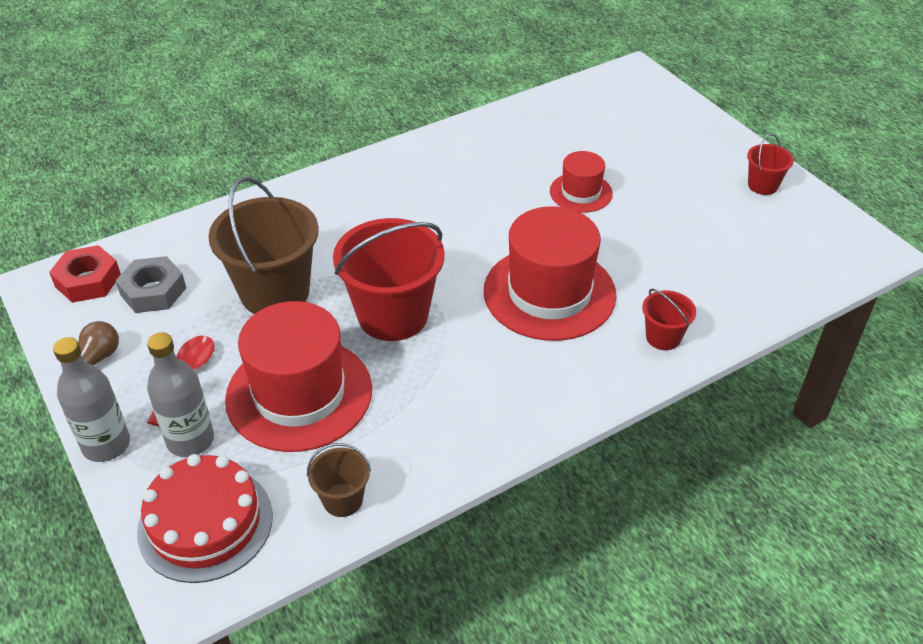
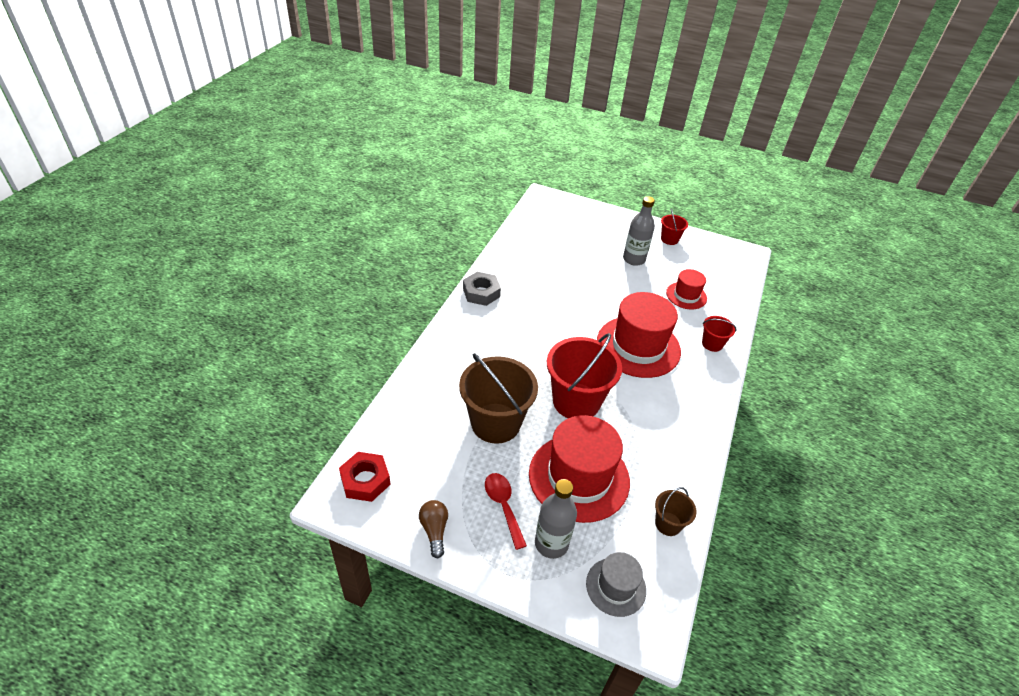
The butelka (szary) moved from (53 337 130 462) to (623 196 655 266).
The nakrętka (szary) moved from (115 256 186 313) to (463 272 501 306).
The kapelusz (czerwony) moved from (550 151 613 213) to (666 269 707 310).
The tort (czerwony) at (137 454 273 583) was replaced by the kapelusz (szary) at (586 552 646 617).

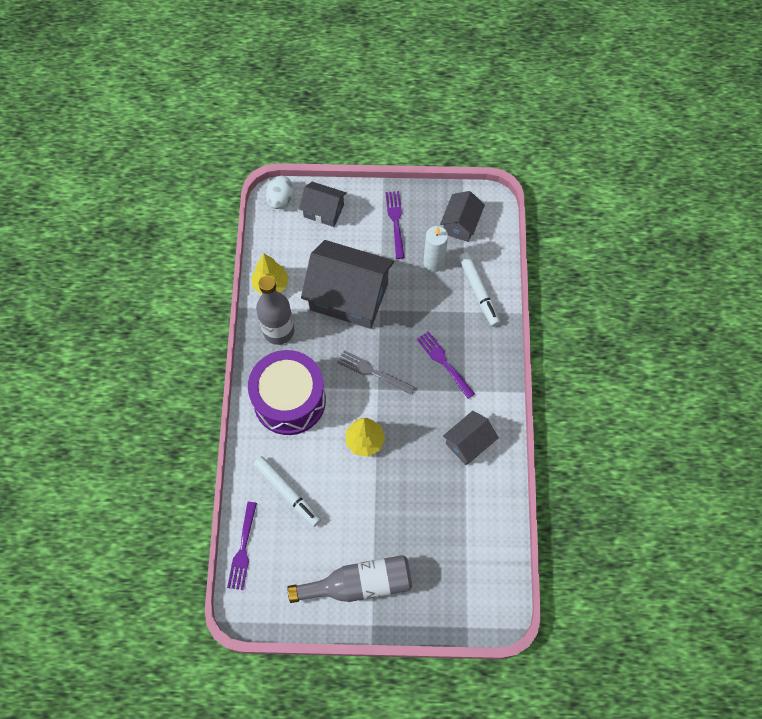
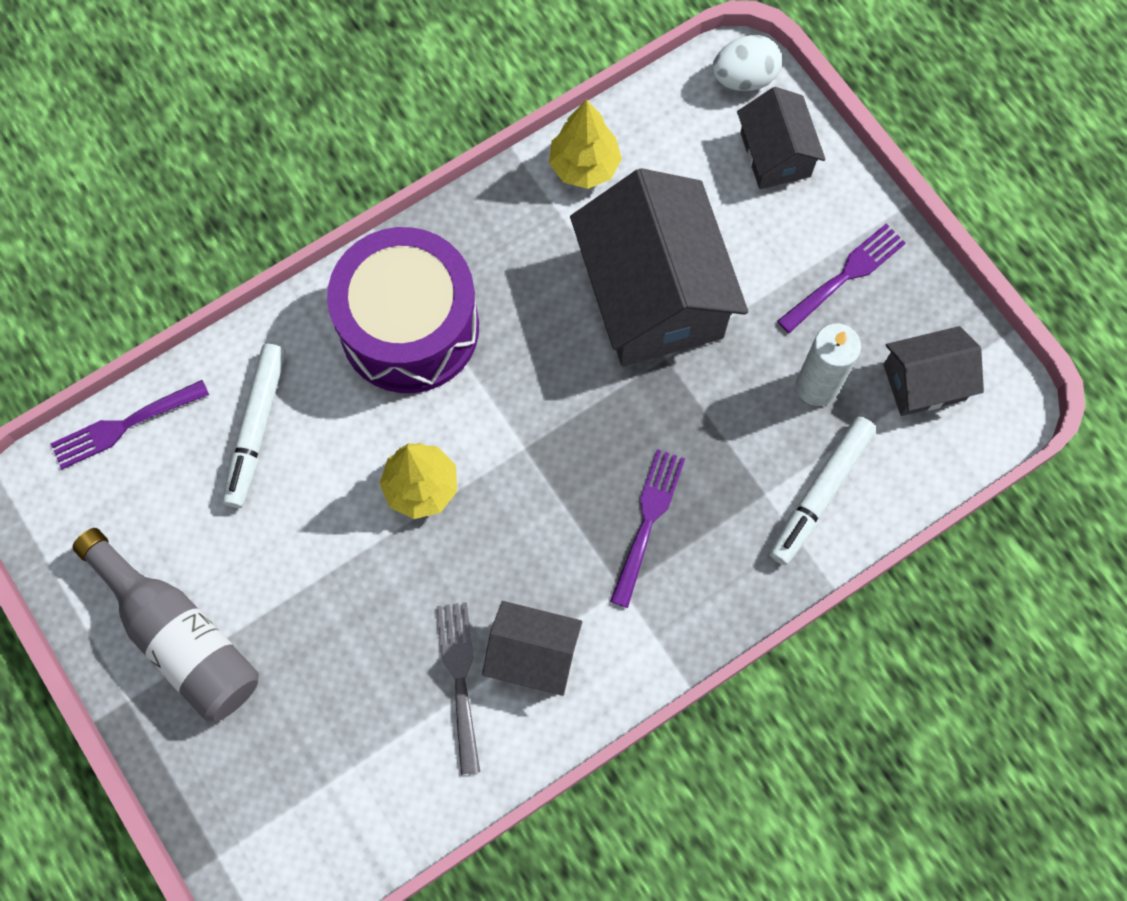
The butelka (szary) at (256 276 294 345) disappeared.
The widelec (szary) moved from (337 350 415 395) to (436 602 480 775).

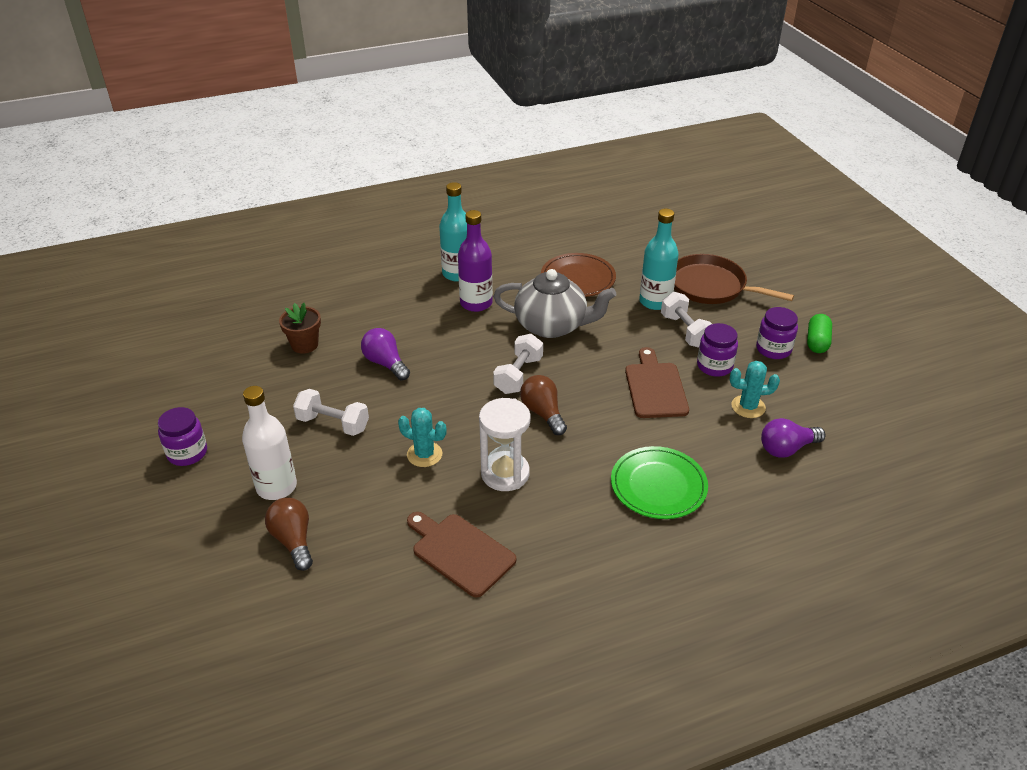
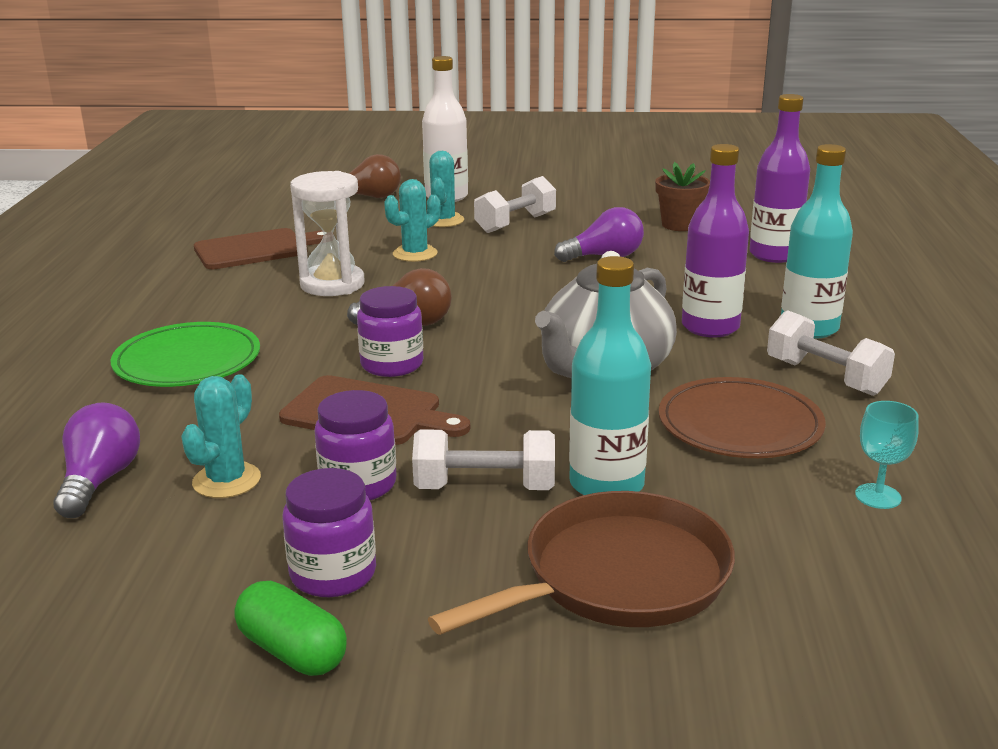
The kaktus (turkusowy) at (429 151 464 227) appeared.
The butelka (fioletowy) at (749 94 810 263) appeared.
The kielich (turkusowy) at (855 401 919 509) appeared.
The słoik (fioletowy) moved from (158 407 207 466) to (357 286 423 377).
The hantel (biały) moved from (493 334 543 394) to (767 310 895 396).

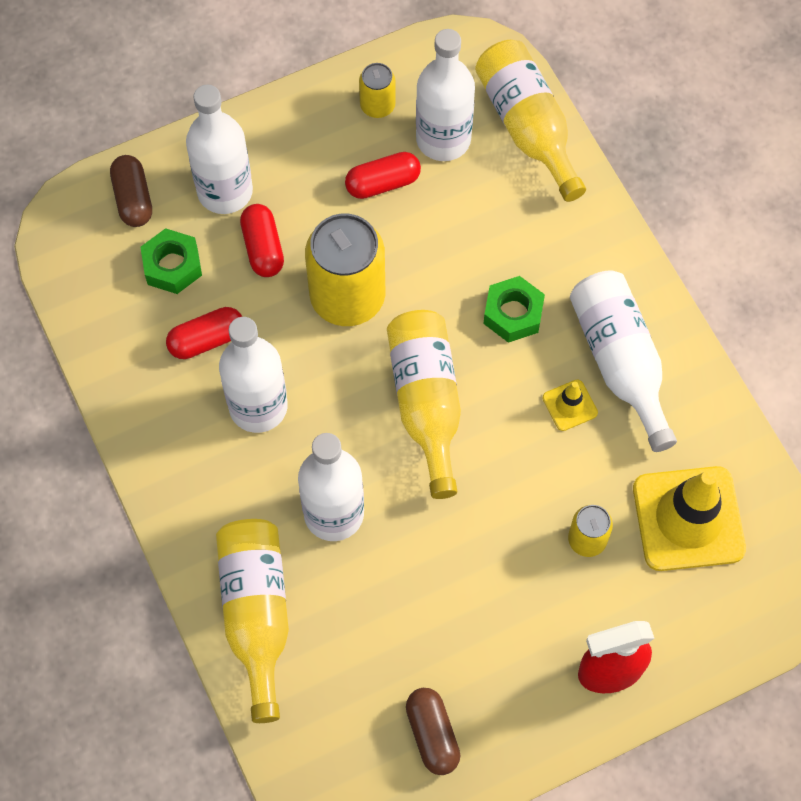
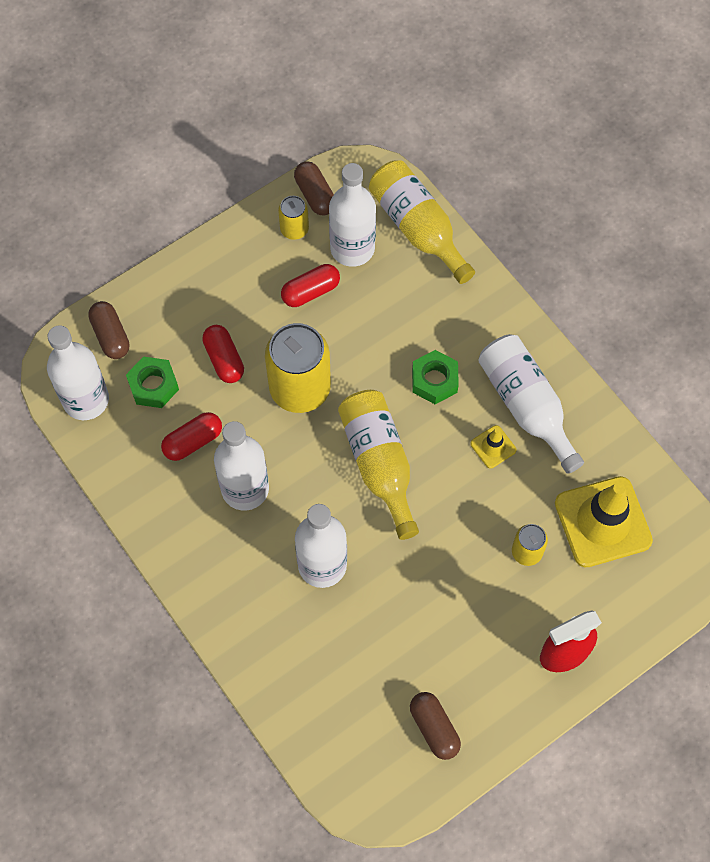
The butelka (żółty) at (216 519 289 723) disappeared.
The kapsułka (brązowy) at (294 161 334 216) appeared.
The butelka (biały) moved from (186 84 253 214) to (47 325 109 420).

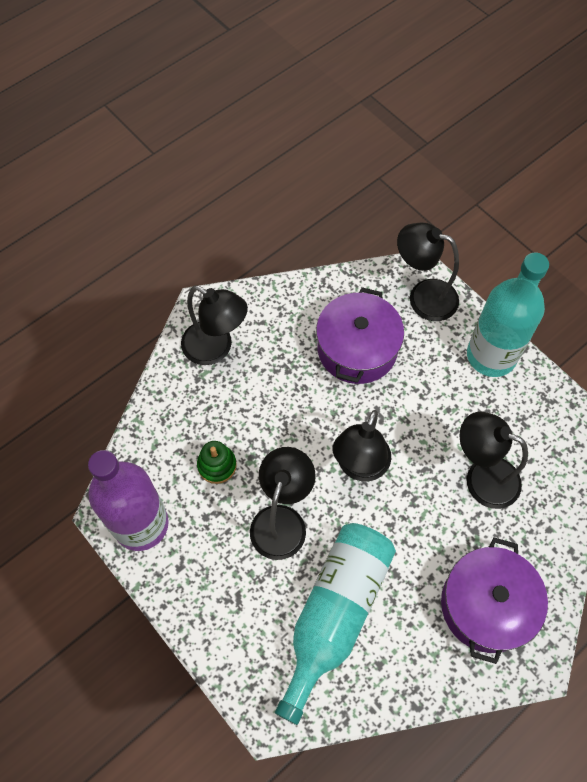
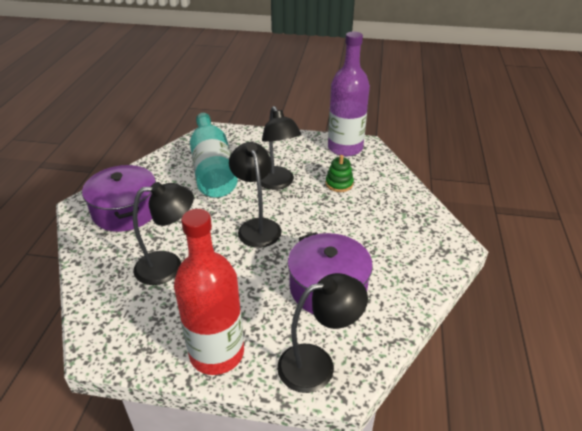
The lampka (czarny) at (181 285 248 365) disappeared.
The butelka (turkusowy) at (467 253 549 377) became the butelka (czerwony) at (174 209 244 375).

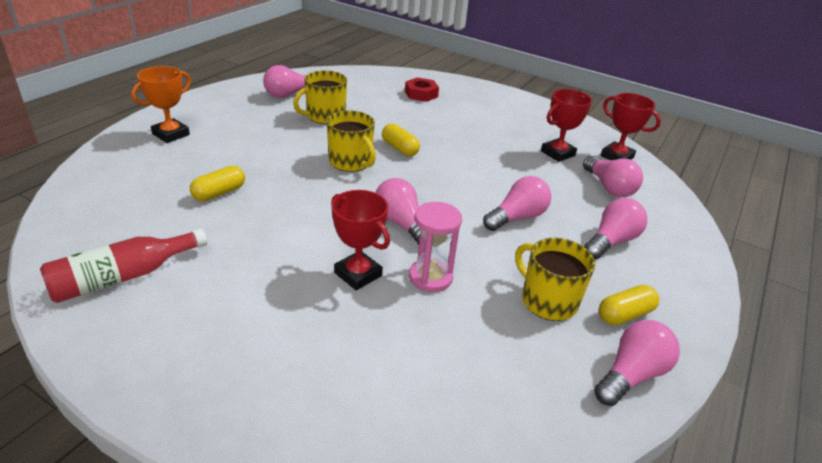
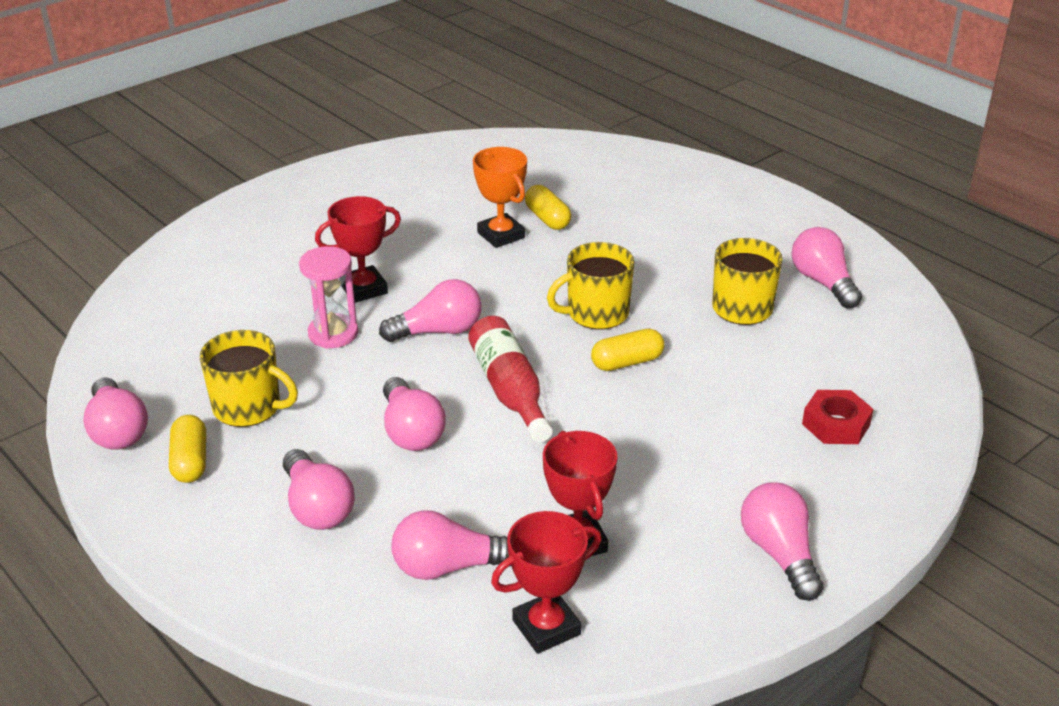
The żarówka (różowy) at (741 482 824 601) appeared.
The butelka (czerwony) moved from (40 228 207 303) to (468 316 553 442).
The puchar (pomarańczowy) moved from (131 66 191 143) to (473 147 527 248).
The kubek (żółty) at (515 238 595 321) turned 45 degrees clockwise.

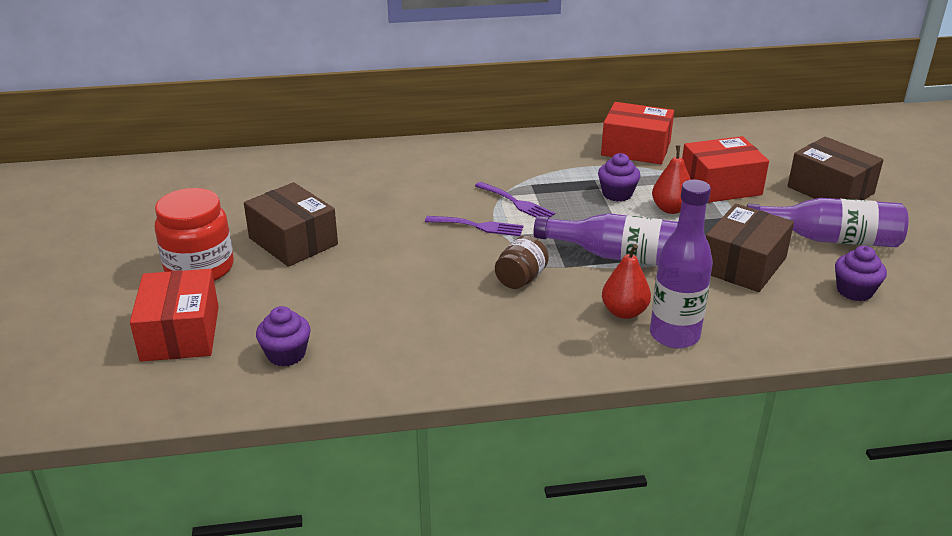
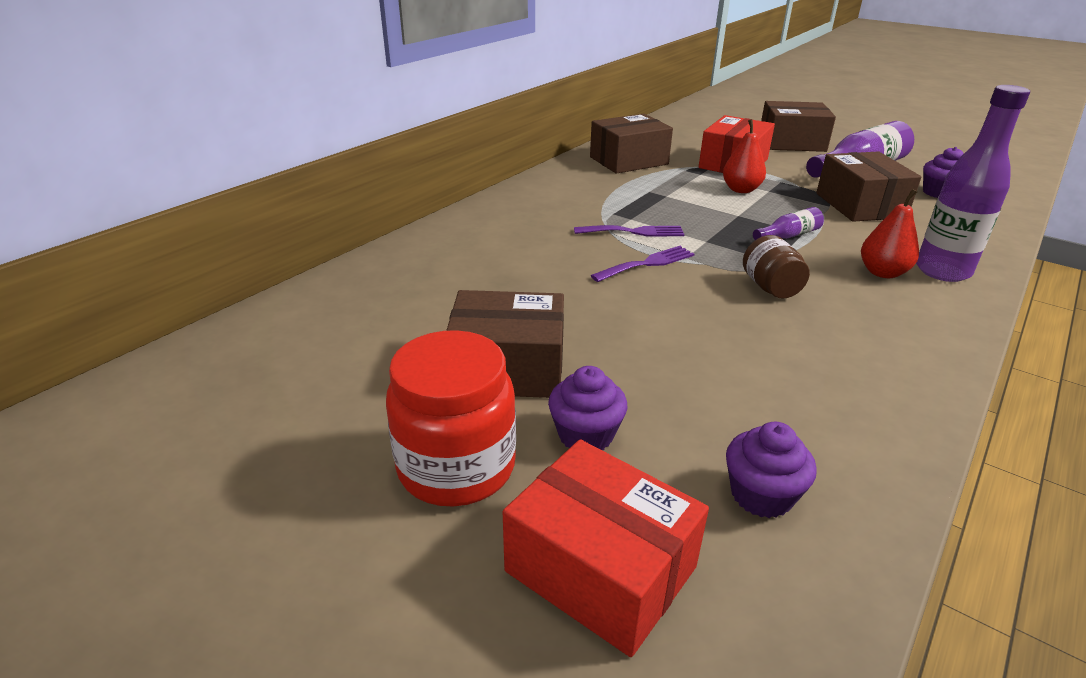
The muffinka (fioletowy) moved from (598 153 640 202) to (548 366 627 450).
The pudełko (czerwony) at (601 102 674 164) became the pudełko (brązowy) at (590 114 673 174).
The butelka (fioletowy) at (534 213 678 266) changed to 0.49 times the size.

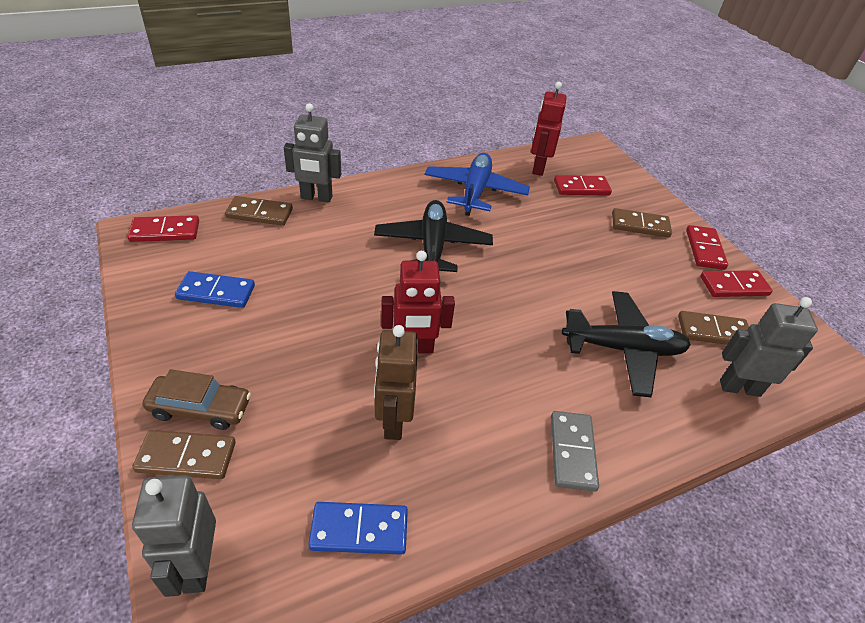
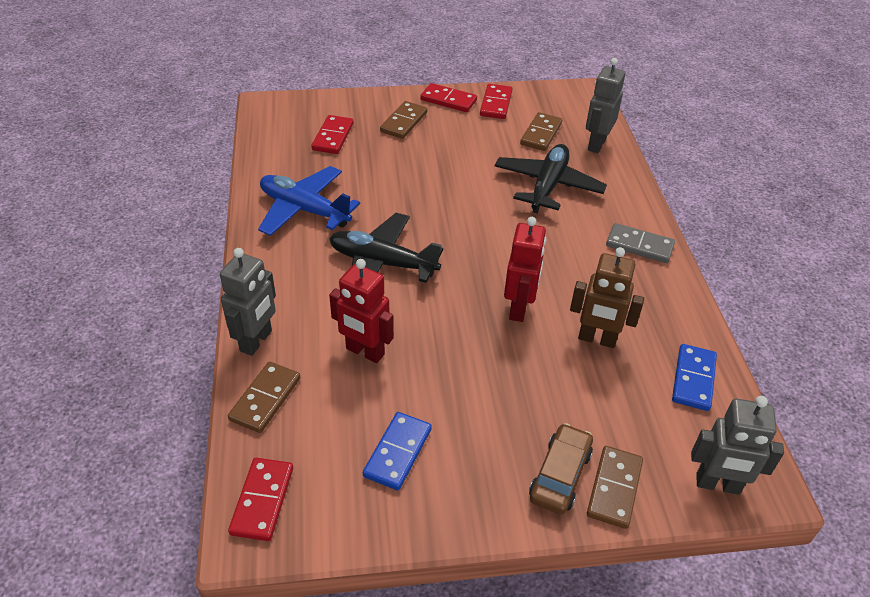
The robot (czerwony) moved from (531 82 567 176) to (329 259 394 363).

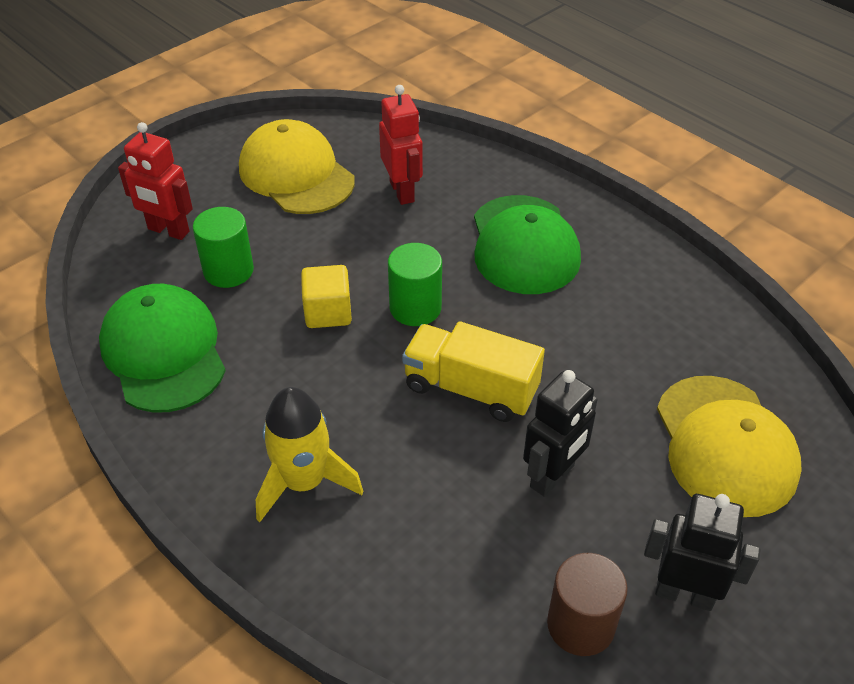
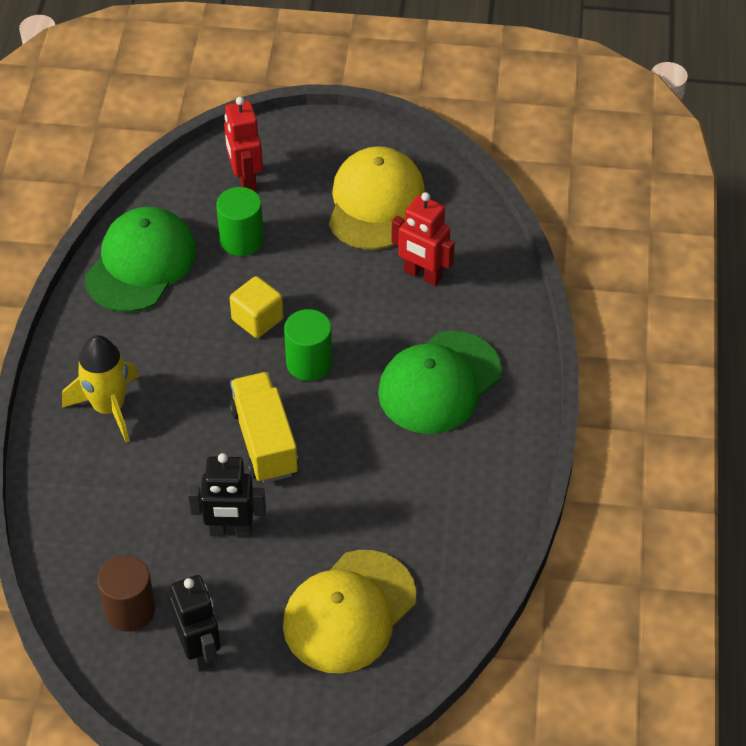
The robot (czerwony) at (379 85 423 205) turned 90 degrees clockwise.

